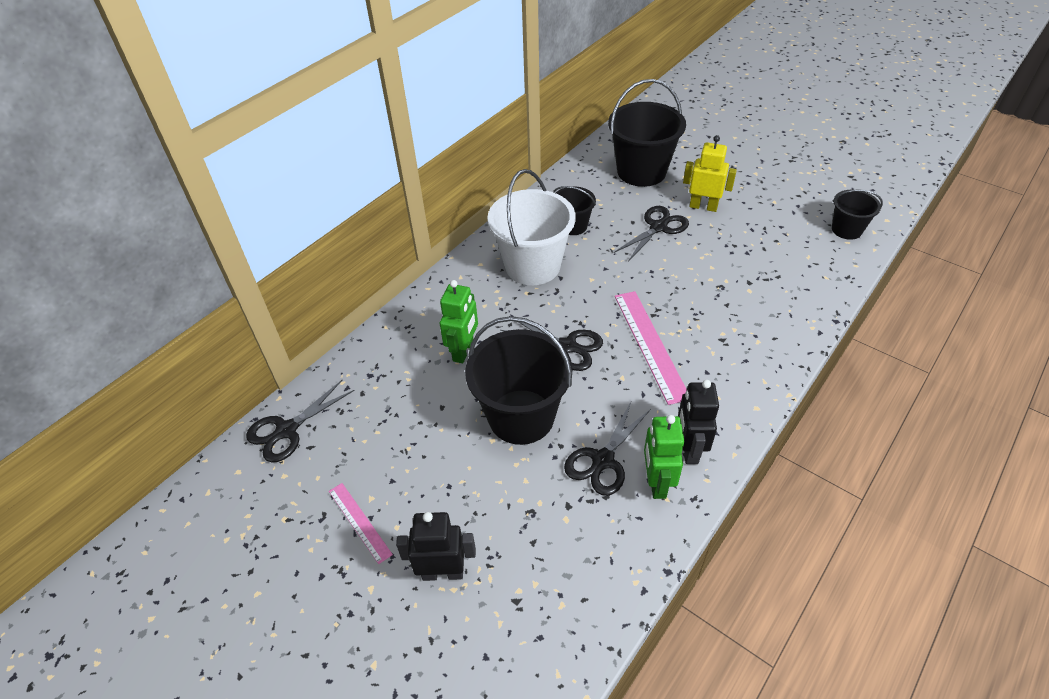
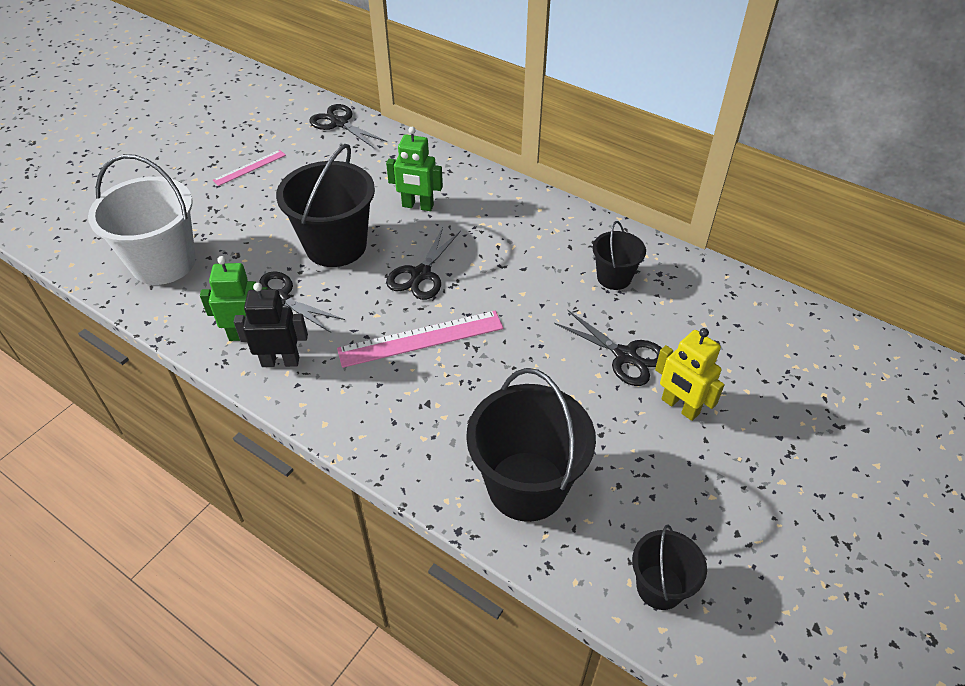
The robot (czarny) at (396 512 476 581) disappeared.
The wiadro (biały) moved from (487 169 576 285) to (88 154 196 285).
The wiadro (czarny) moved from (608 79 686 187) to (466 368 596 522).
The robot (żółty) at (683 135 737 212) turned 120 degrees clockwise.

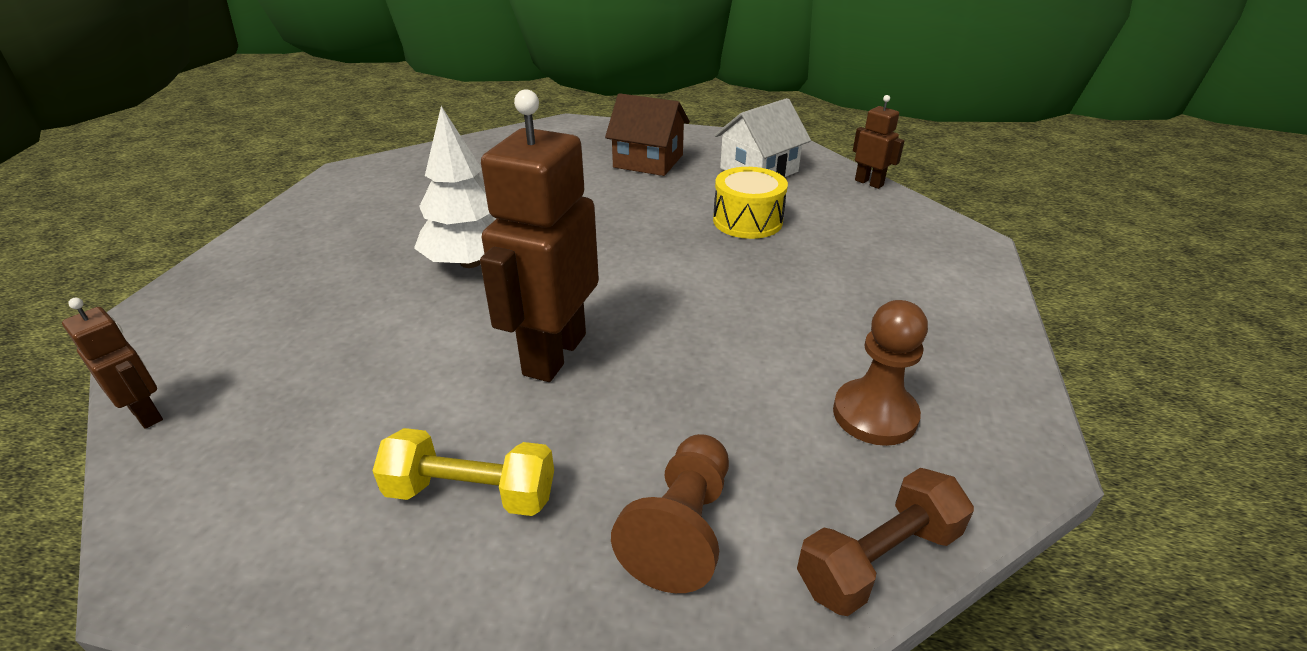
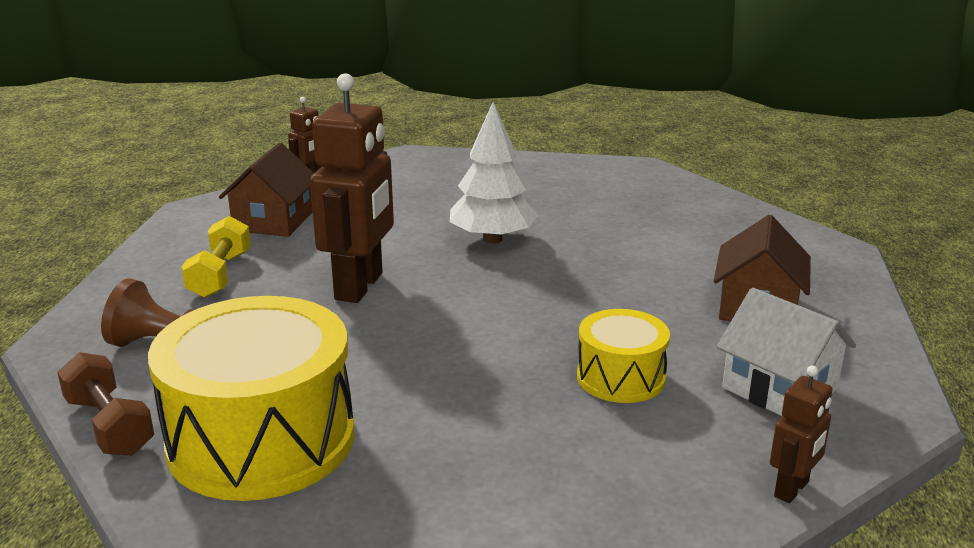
The domek (brązowy) at (219 143 314 237) appeared.
The pionek (brązowy) at (833 300 928 446) was replaced by the bęben (żółty) at (148 296 354 501).
The robot (brązowy) at (480 89 599 382) turned 90 degrees clockwise.

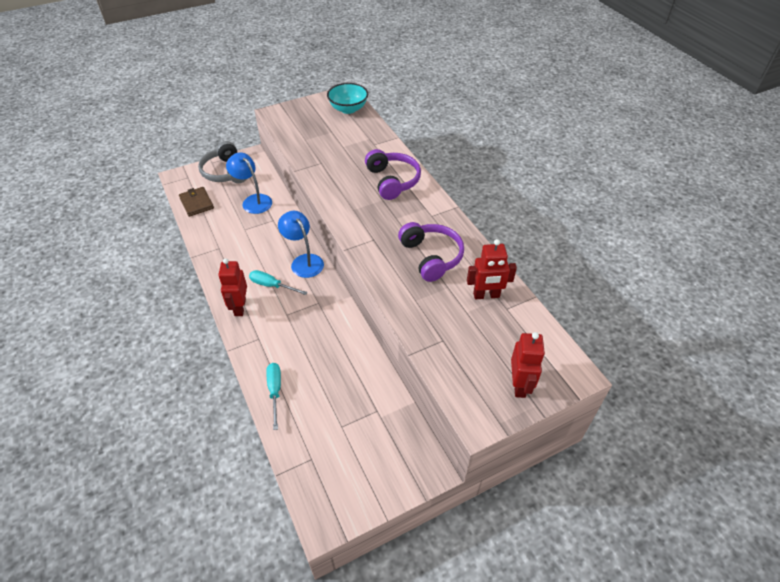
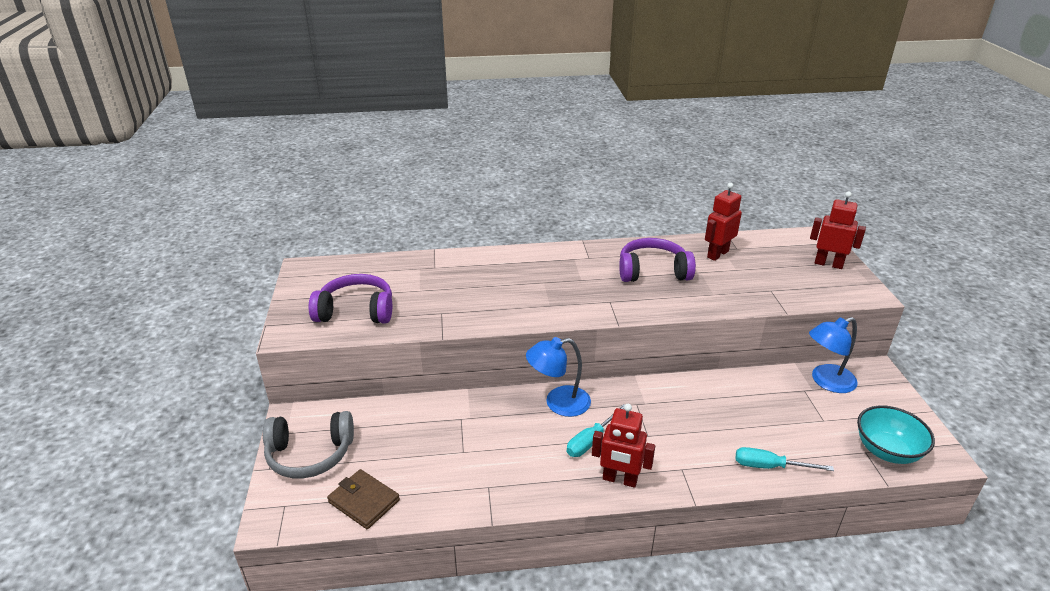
The lampka (niebieski) moved from (226 152 272 214) to (809 317 858 393).
The miska (turkusowy) moved from (327 83 368 114) to (857 405 935 464).
The słuchawki (fioletowy) moved from (365 149 421 200) to (309 274 392 323).
The portfel (brązowy) at (179 187 214 217) turned 45 degrees clockwise.
The robot (czerwony) at (467 239 517 299) turned 150 degrees counterclockwise.

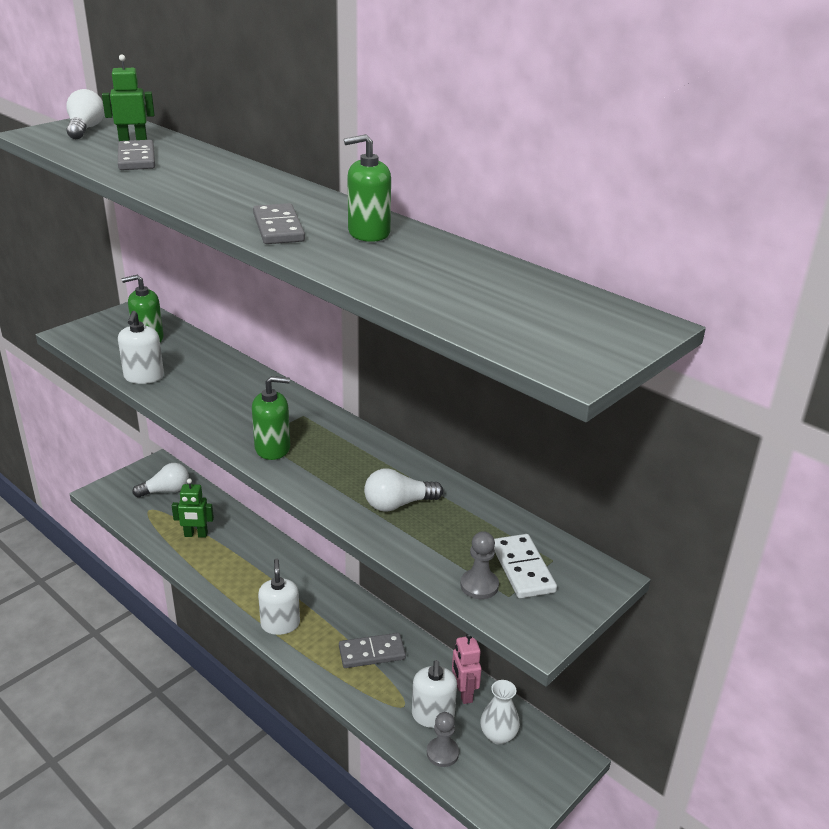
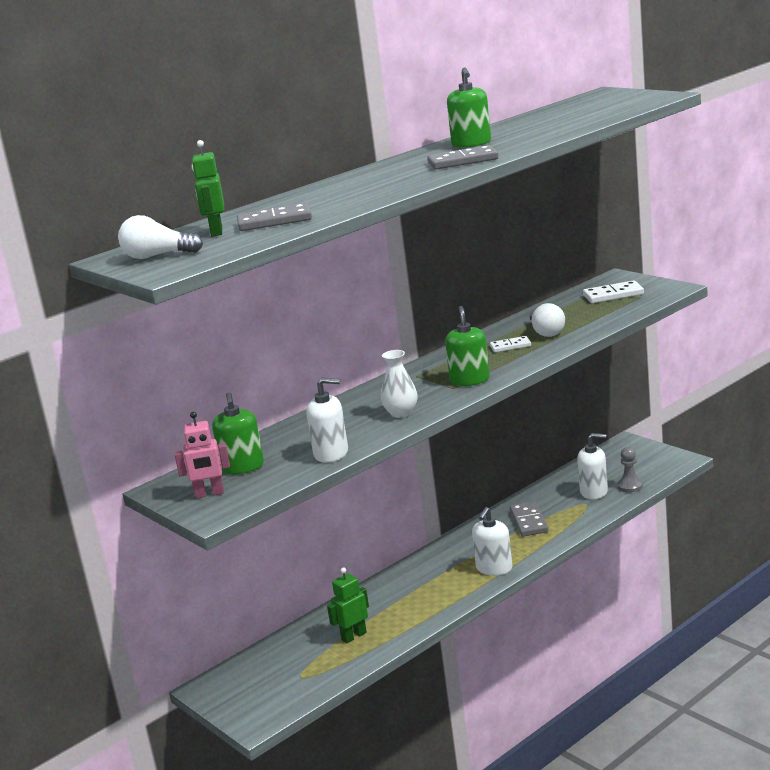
The żarówka (biały) at (132 463 189 498) disappeared.
The pionek (szary) at (460 531 499 599) disappeared.
The kostka domina (biały) at (490 336 531 352) appeared.
The robot (różowy) moved from (452 634 481 704) to (175 412 230 499).
The wazon (biały) moved from (480 680 520 745) to (381 350 418 418).
The robot (zielony) at (172 479 214 538) turned 135 degrees counterclockwise.
The dozownik mydła (biały) at (258 558 300 635) turned 60 degrees counterclockwise.

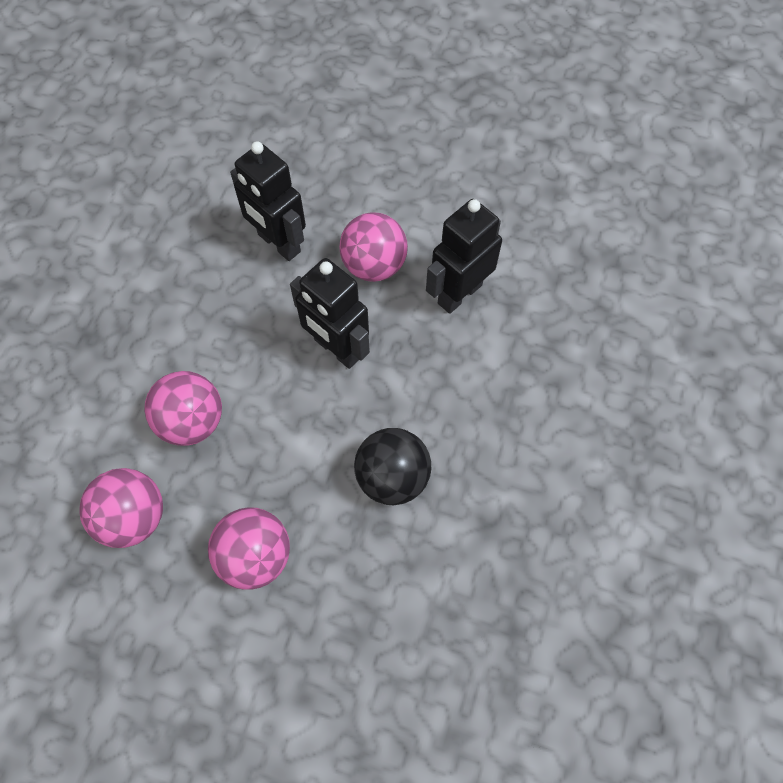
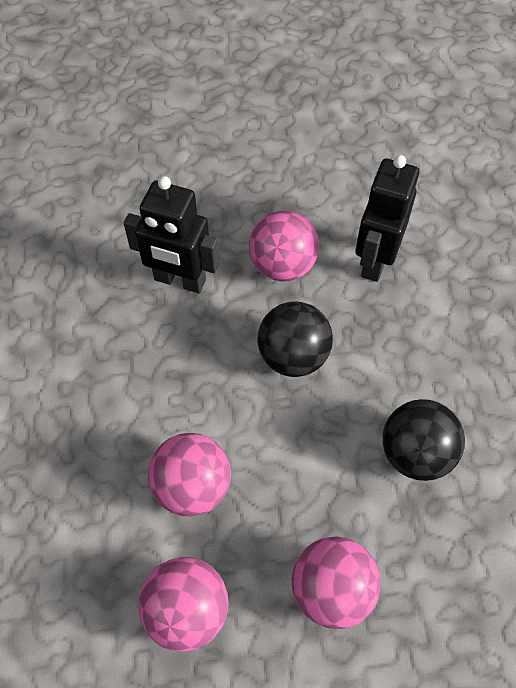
The robot (czarny) at (290 258 370 369) was replaced by the piłka (czarny) at (257 301 333 377).

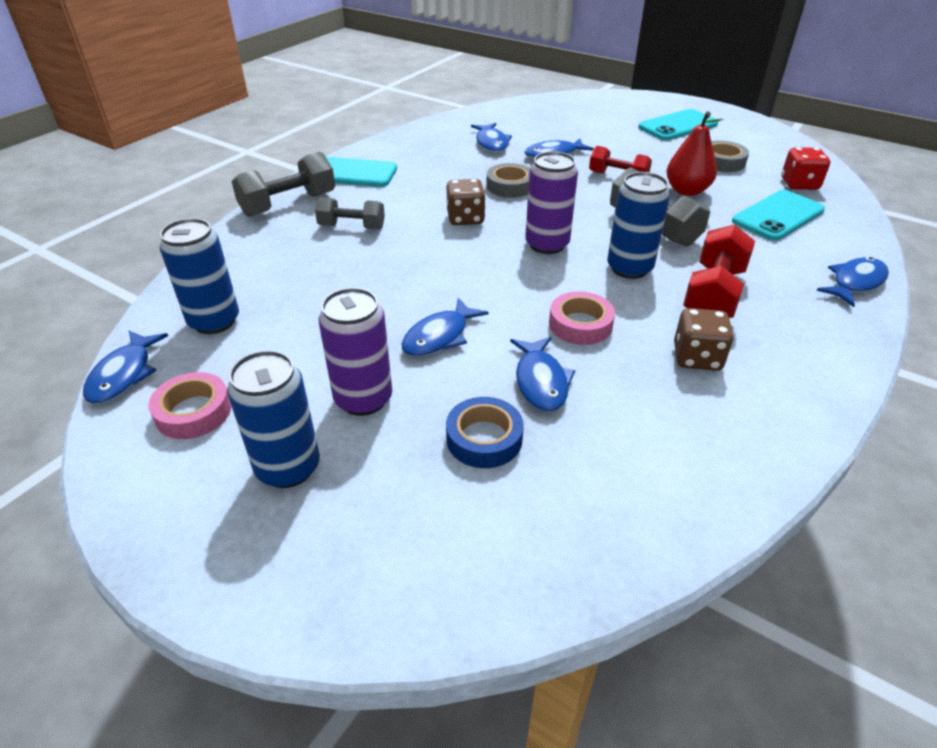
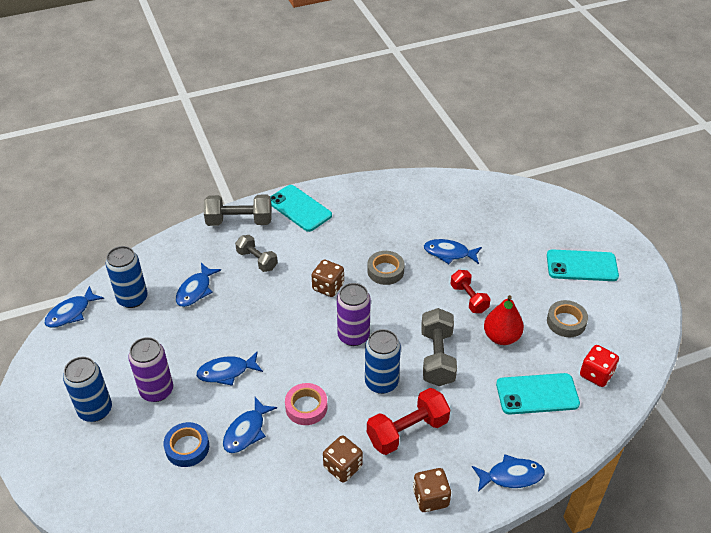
The taśma klejąca (różowy) at (148 372 231 439) disappeared.
The kostka do gry (brązowy) at (413 468 451 512) appeared.
The ryba (niebieski) moved from (471 123 512 152) to (176 263 221 307).

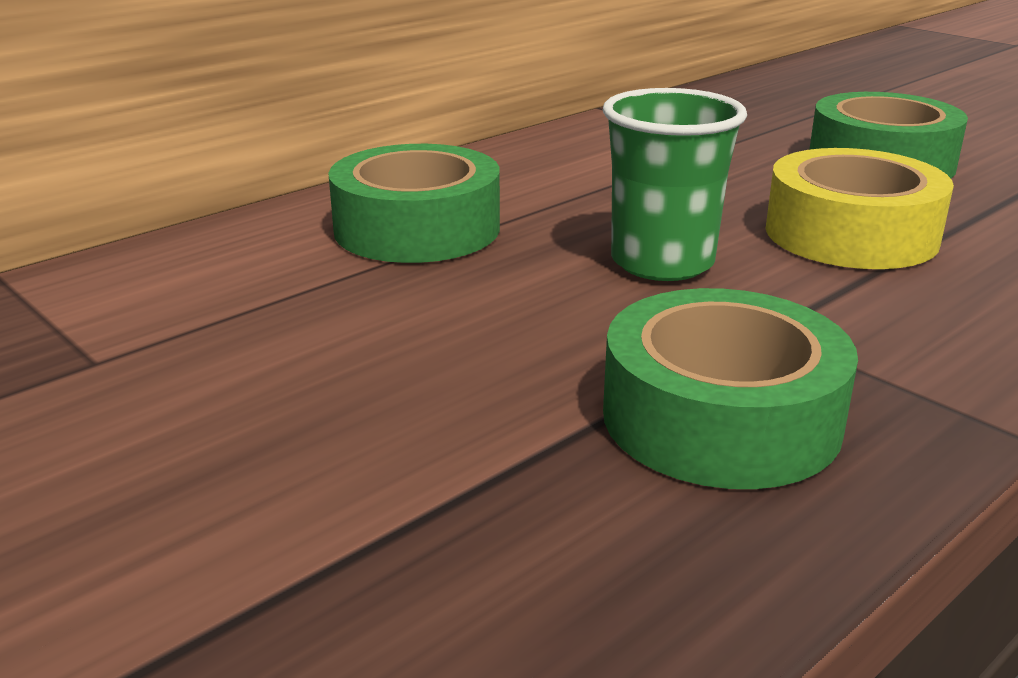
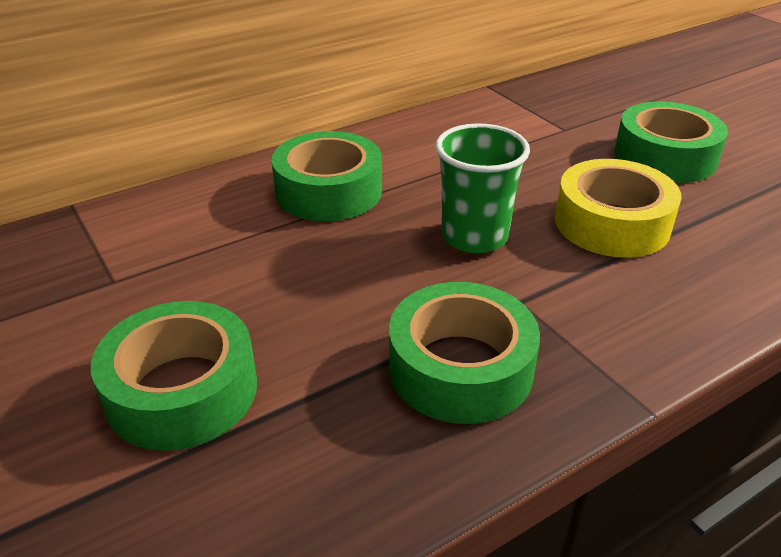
The taśma klejąca (zielony) at (91 301 257 451) appeared.

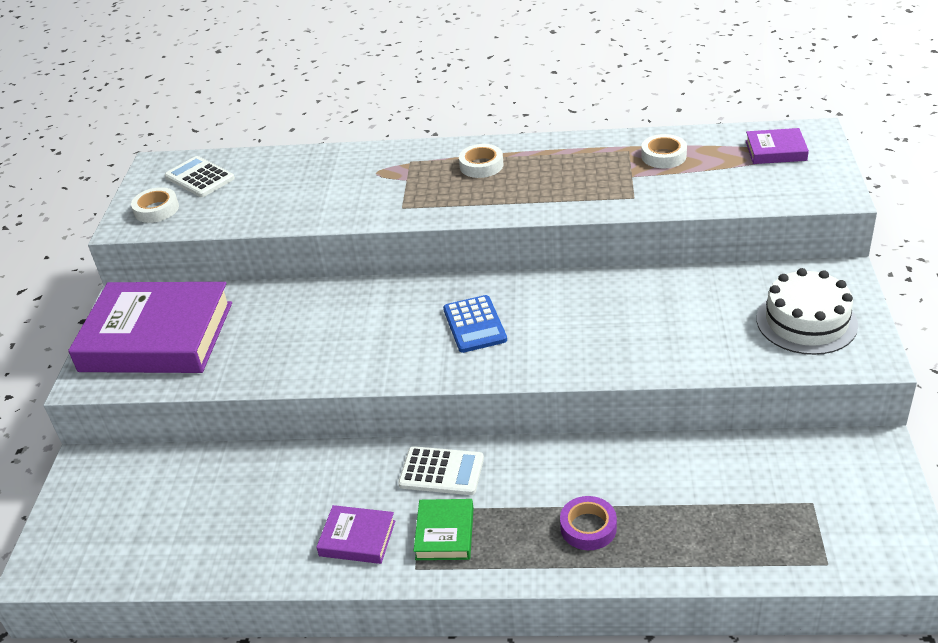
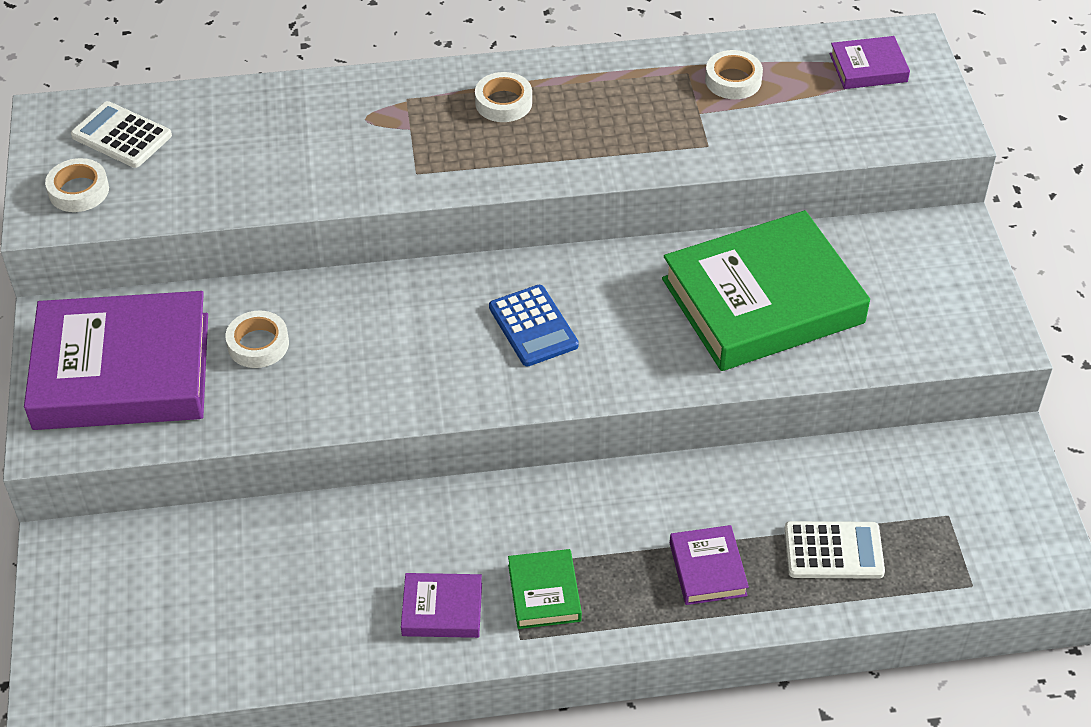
The tort (biały) at (757 268 858 355) disappeared.
The taśma klejąca (biały) at (225 310 289 368) appeared.
The książka (zielony) at (662 210 870 371) appeared.
The kalkulator (biały) moved from (398 446 484 495) to (784 521 885 579).
The taśma klejąca (fioletowy) at (560 496 617 550) was replaced by the książka (fioletowy) at (670 525 749 605).

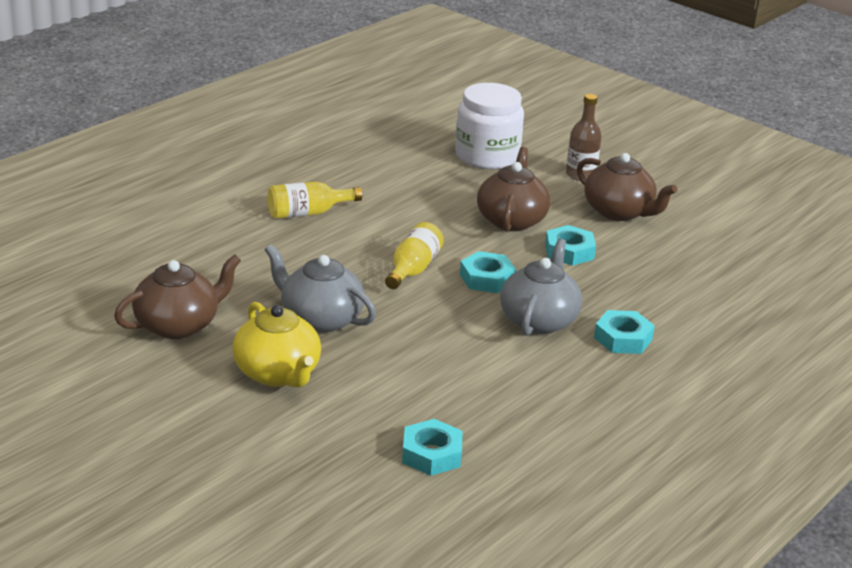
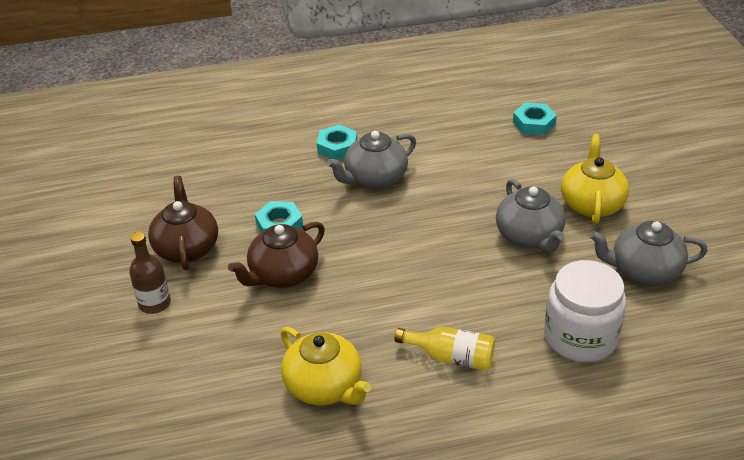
The butelka (żółty) at (385 222 444 289) disappeared.
The nakrętka (turkusowy) at (460 251 516 293) disappeared.
The imbryk (żółty) at (281 327 371 405) appeared.
The słoik (biały) moved from (455 83 524 169) to (544 260 626 363).
The imbryk (brązowy) at (114 254 241 339) became the imbryk (szary) at (589 221 708 285).

